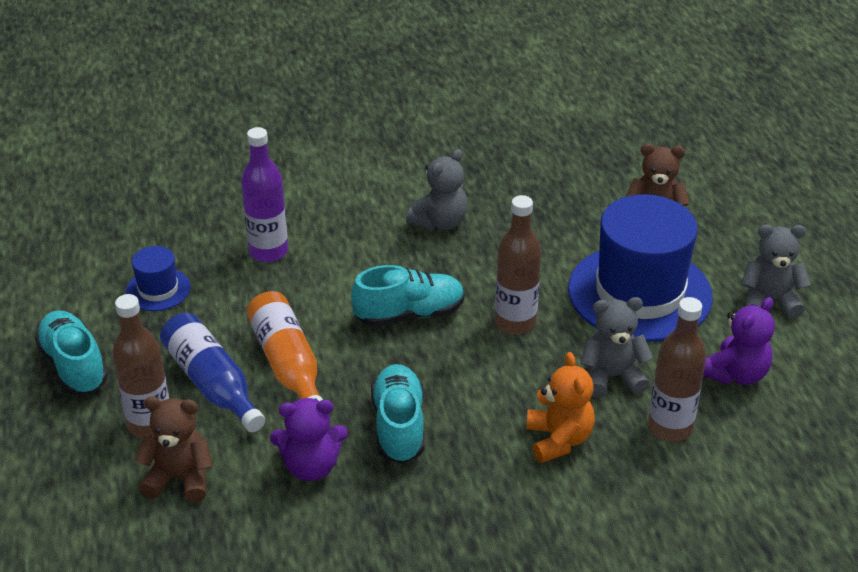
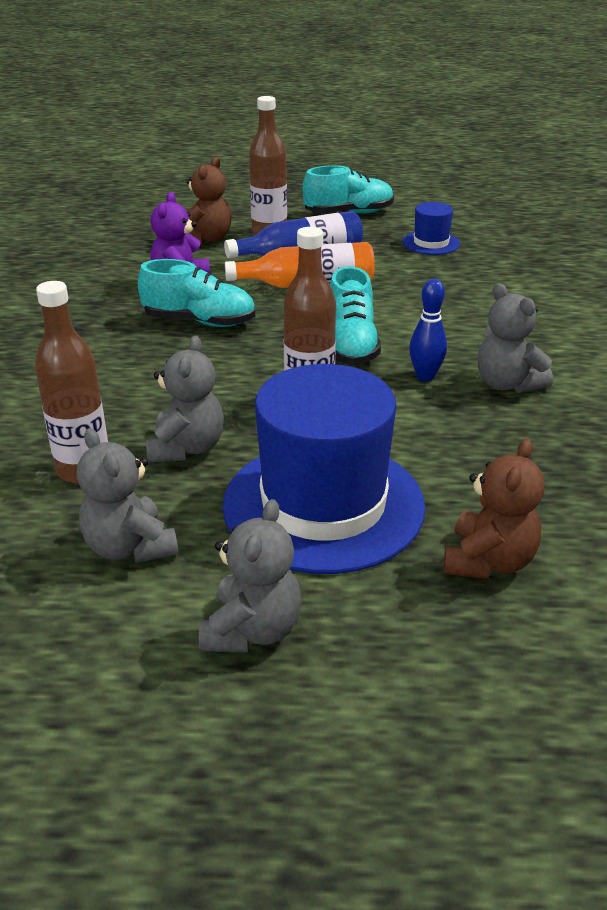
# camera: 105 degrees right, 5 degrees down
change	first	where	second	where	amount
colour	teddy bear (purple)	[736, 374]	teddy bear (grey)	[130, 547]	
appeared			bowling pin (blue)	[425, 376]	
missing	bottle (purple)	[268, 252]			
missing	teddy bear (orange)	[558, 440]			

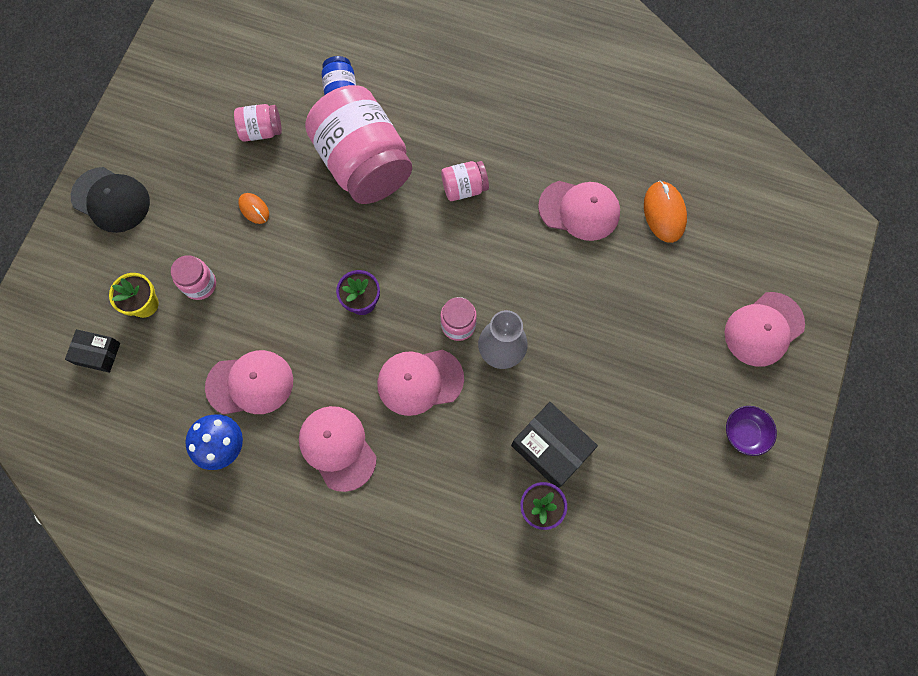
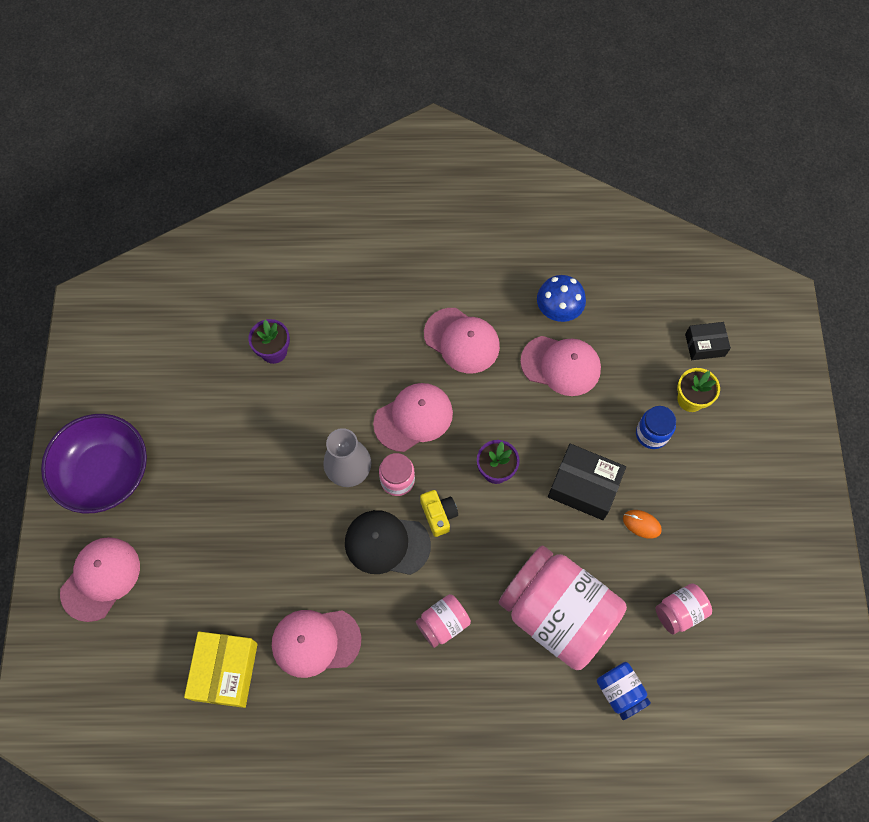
# camera: 160 degrees right, 5 degrees down
change	first	where	second	where	amount
size	bowl (purple)	[745, 433]		[105, 473]	x2.15
exchanged	mouse (orange)	[664, 213]	box (yellow)	[225, 671]	
relocated	cap (black)	[111, 200]		[387, 544]	
appeared			camera (yellow)	[438, 515]	
spun	cap (pink)	[250, 384]		[561, 365]	135 degrees counterclockwise
relocated	box (black)	[551, 448]		[584, 486]	
colour	jar (pink)	[200, 284]	jar (blue)	[652, 434]	

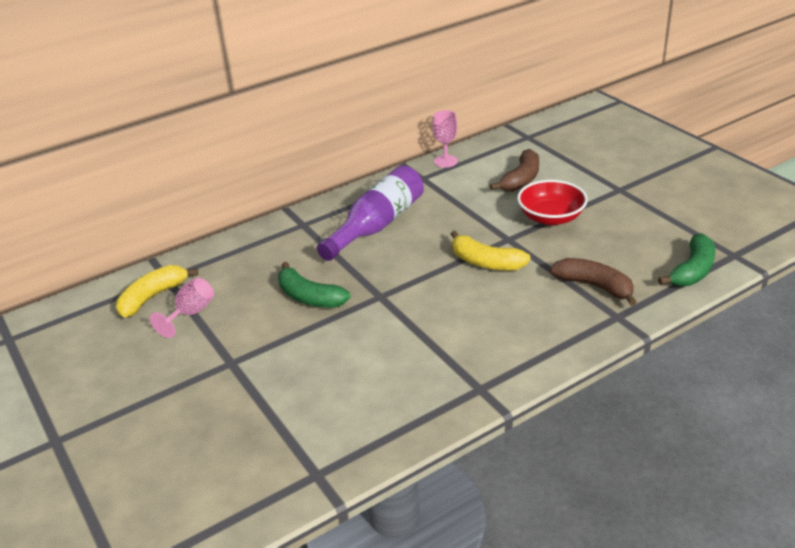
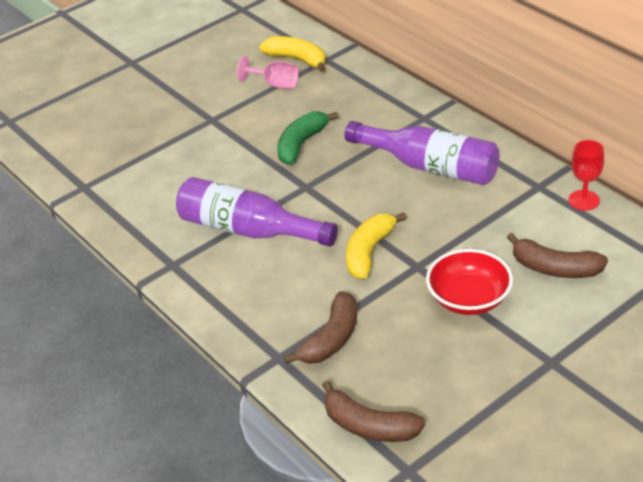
# camera: 85 degrees right, 5 degrees up
change	first	where	second	where	amount
appeared			bottle (purple)	[249, 230]	
colour	banana (green)	[692, 271]	banana (brown)	[369, 426]	
colour	goblet (pink)	[445, 161]	goblet (red)	[584, 200]	

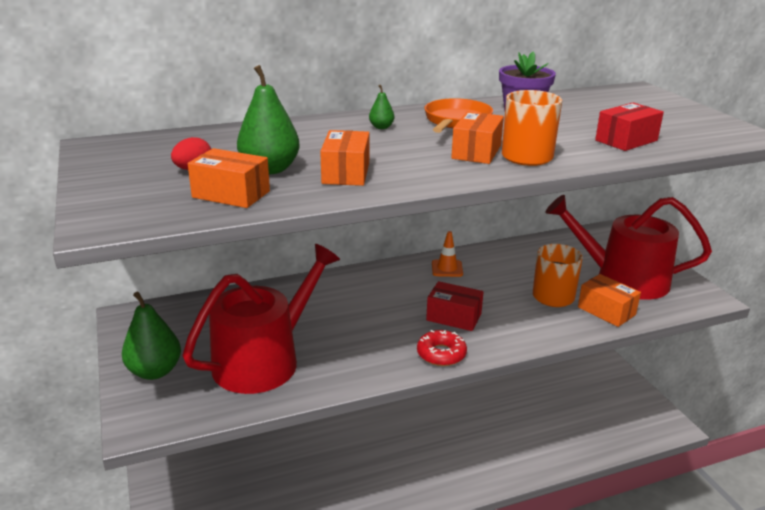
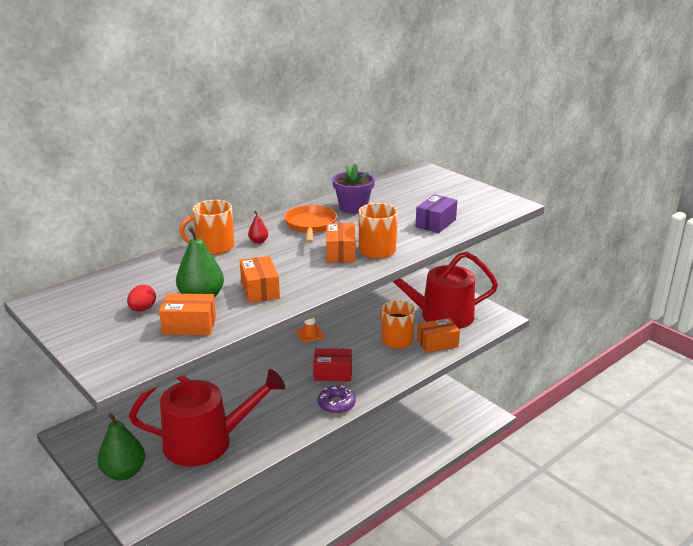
# camera: 20 degrees left, 0 degrees up
change	first	where	second	where	amount
spun	watering can (red)	[264, 360]		[206, 442]	60 degrees clockwise
appeared			mug (orange)	[214, 247]	
colour	pear (green)	[381, 127]	pear (red)	[258, 241]	
colour	donut (red)	[441, 354]	donut (purple)	[336, 404]	
colour	box (red)	[626, 140]	box (purple)	[435, 223]	
spun	box (orange)	[606, 311]		[437, 343]	45 degrees counterclockwise

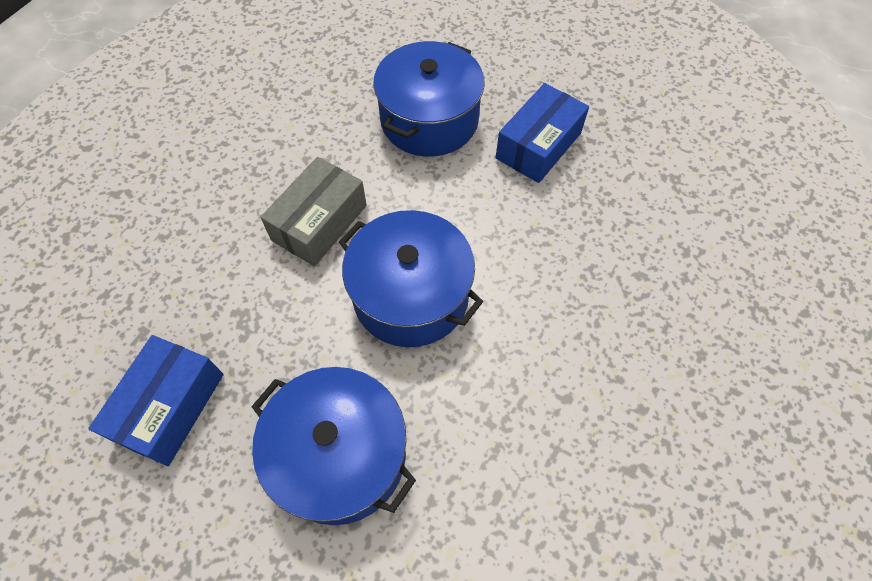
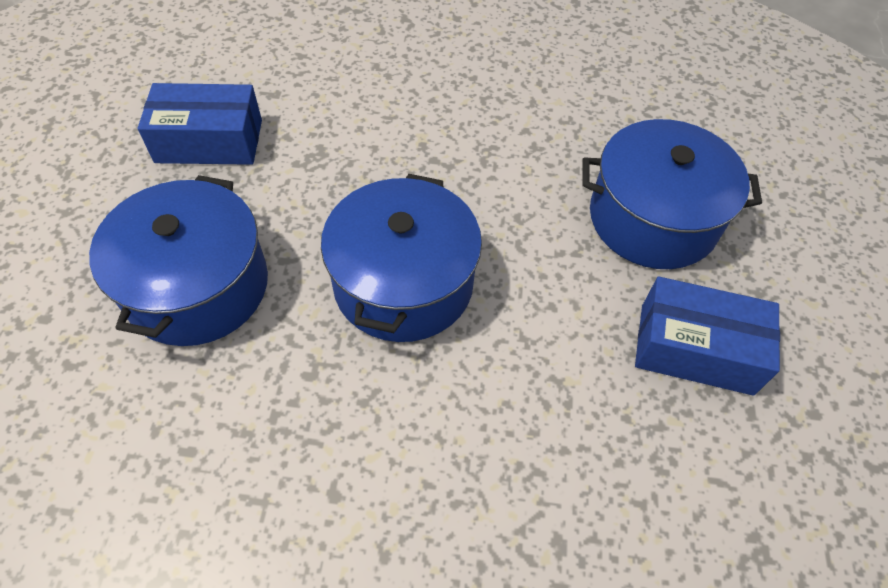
# camera: 65 degrees right, 5 degrees down
change	first	where	second	where	amount
missing	box (grey)	[319, 222]			

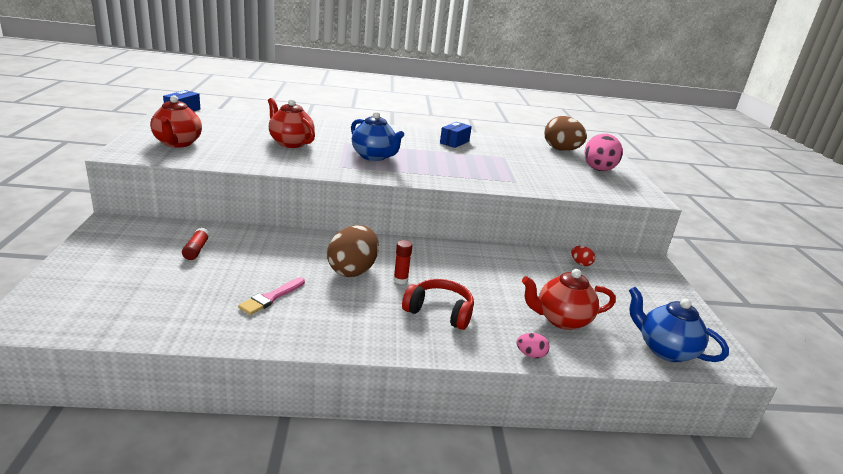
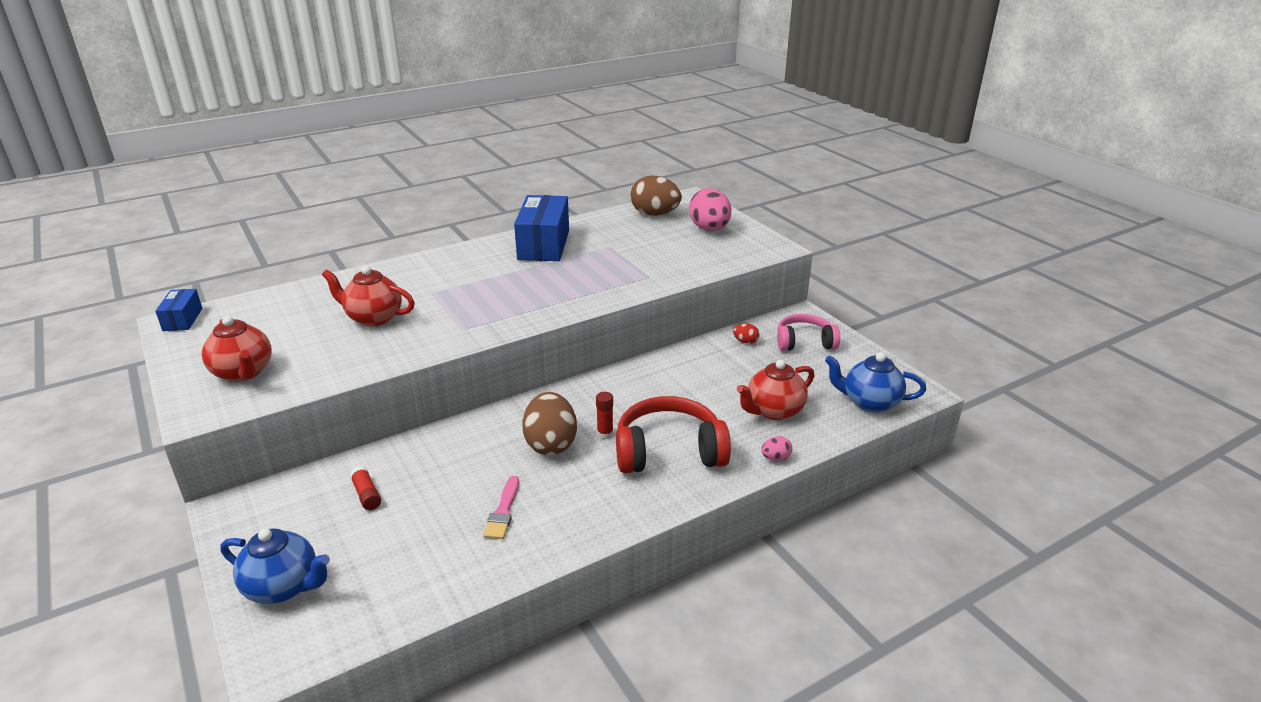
# camera: 25 degrees left, 5 degrees up
change	first	where	second	where	amount
relocated	teapot (blue)	[374, 157]		[283, 587]	
size	box (blue)	[454, 142]		[544, 245]	x1.94
size	headphones (red)	[439, 312]		[669, 451]	x1.54
appeared			headphones (pink)	[804, 342]	

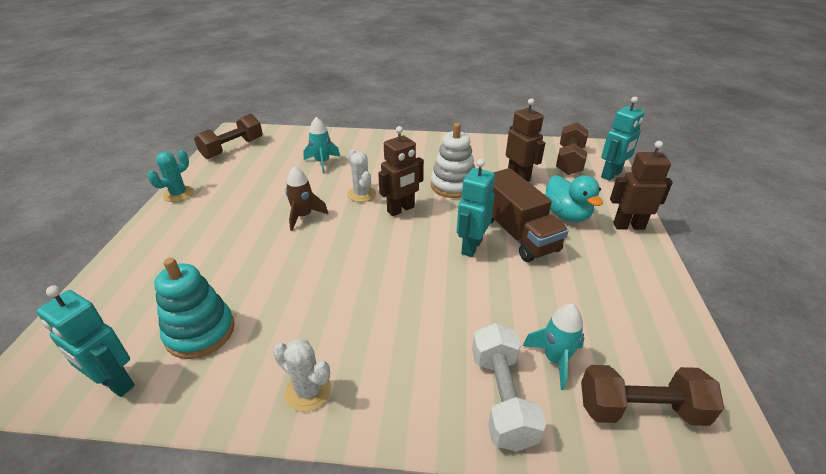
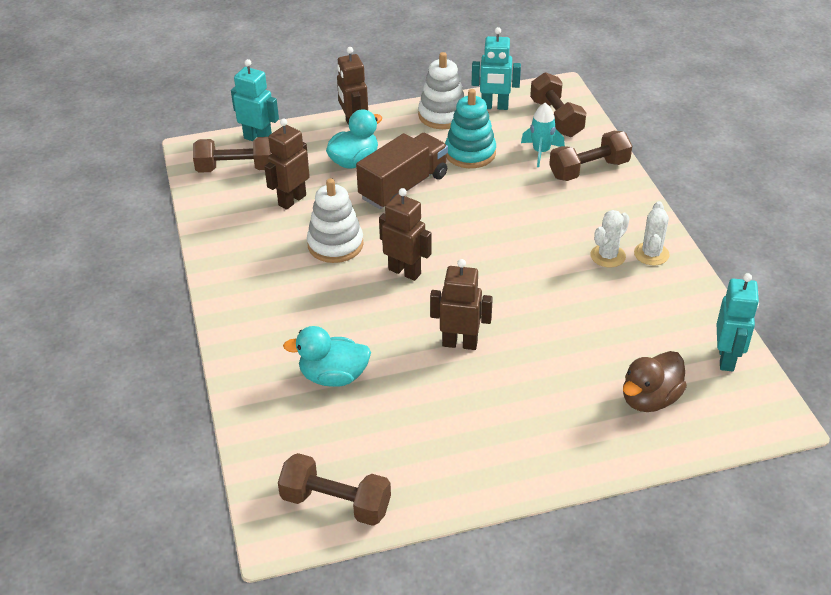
# camera: 110 degrees left, 5 degrees up
change	first	where	second	where	amount
exchanged	rocket (turquoise)	[322, 163]	duck (turquoise)	[333, 376]	
appeared			stacking toy (white)	[442, 115]	
exchanged	rocket (brown)	[303, 216]	robot (brown)	[460, 343]	
relocated	stacking toy (turquoise)	[200, 332]		[470, 153]	
relocated	robot (turquoise)	[471, 247]		[494, 107]	
colour	dumbbell (white)	[502, 398]	dumbbell (brown)	[589, 169]	
relocated	cactus (white)	[361, 194]		[608, 256]	
appeared			duck (brown)	[649, 399]	
missing	cactus (turquoise)	[178, 194]			

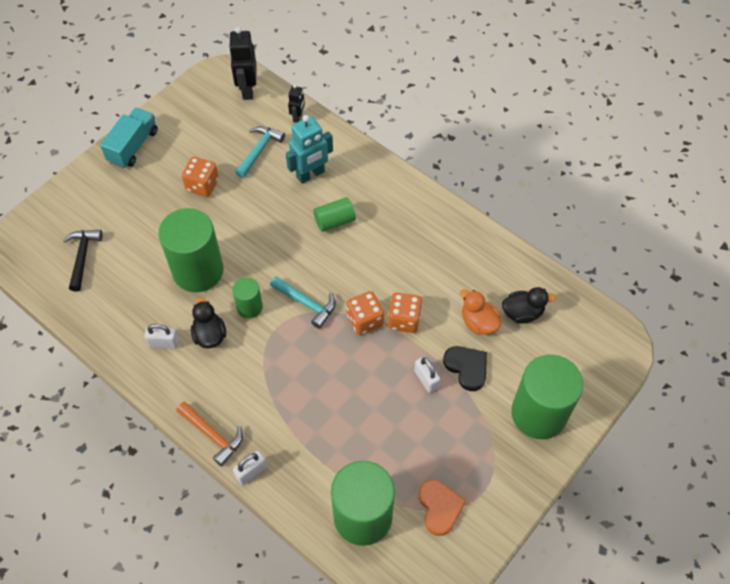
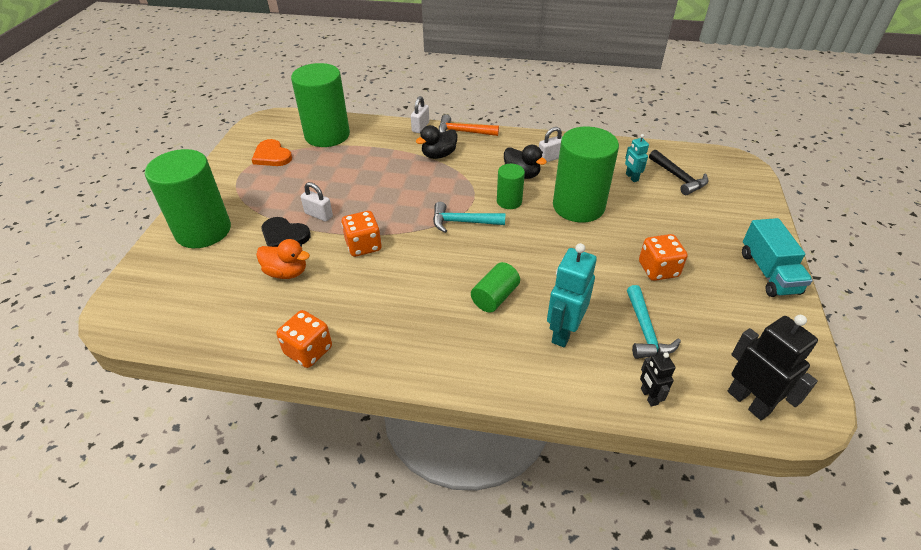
# camera: 150 degrees right, 15 degrees down
change	first	where	second	where	amount
relocated	dice (orange)	[365, 320]		[308, 351]	
relocated	duck (black)	[522, 313]		[439, 155]	
appeared			robot (turquoise)	[631, 177]	

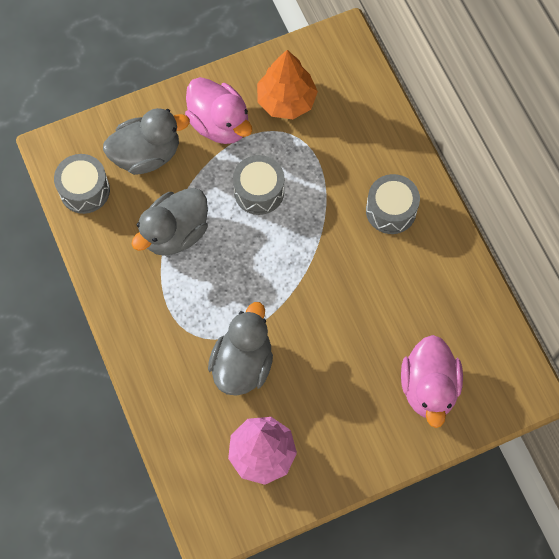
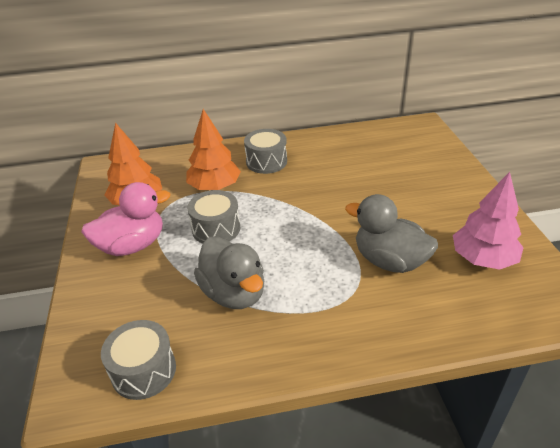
# camera: 75 degrees left, 30 degrees down
change	first	where	second	where	amount
appeared			tree (orange)	[215, 187]	
missing	duck (grey)	[147, 154]			
missing	duck (pink)	[428, 387]			

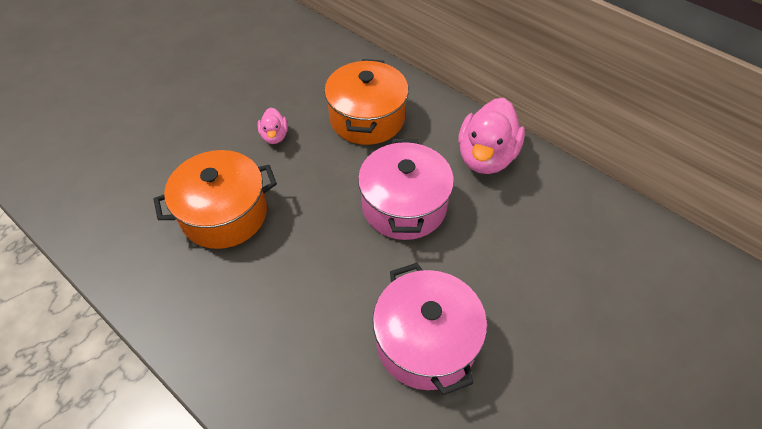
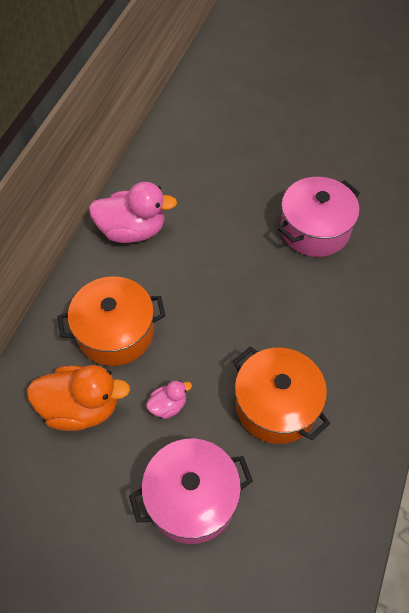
# camera: 110 degrees left, 5 degrees up
change	first	where	second	where	amount
appeared			duck (orange)	[81, 408]	
relocated	pot (pink)	[404, 206]		[192, 498]	

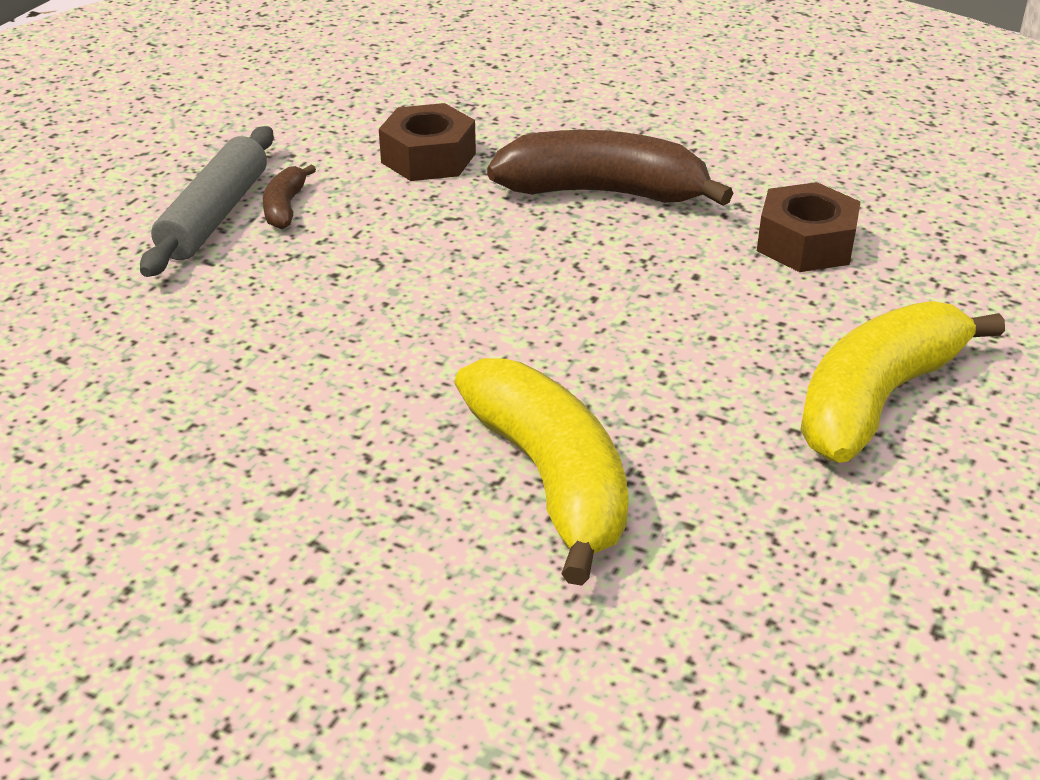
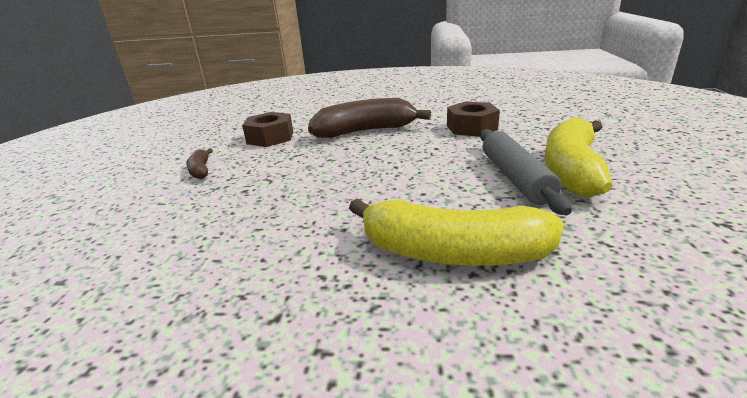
# camera: 20 degrees left, 10 degrees down
change	first	where	second	where	amount
spun	banana (yellow)	[551, 480]		[451, 253]	150 degrees clockwise
relocated	rolling pin (grey)	[214, 216]		[515, 178]	

